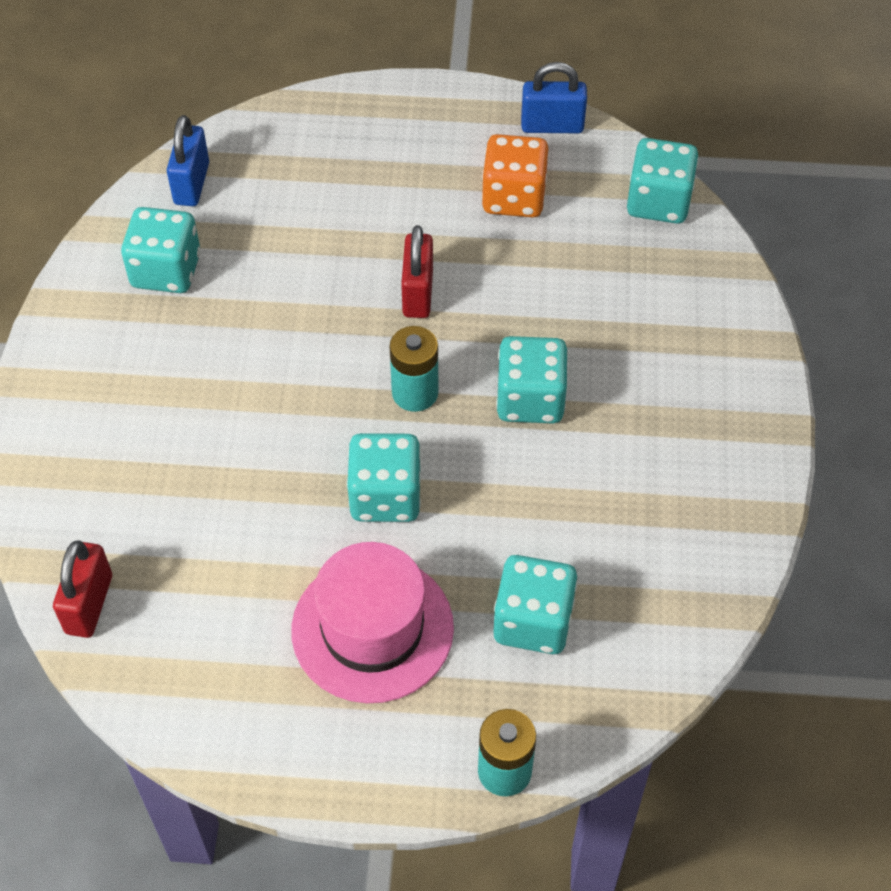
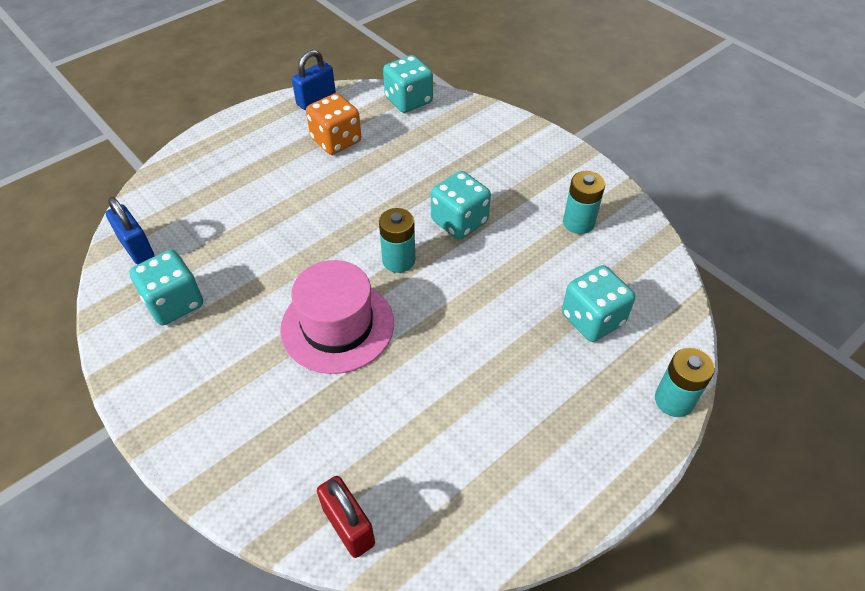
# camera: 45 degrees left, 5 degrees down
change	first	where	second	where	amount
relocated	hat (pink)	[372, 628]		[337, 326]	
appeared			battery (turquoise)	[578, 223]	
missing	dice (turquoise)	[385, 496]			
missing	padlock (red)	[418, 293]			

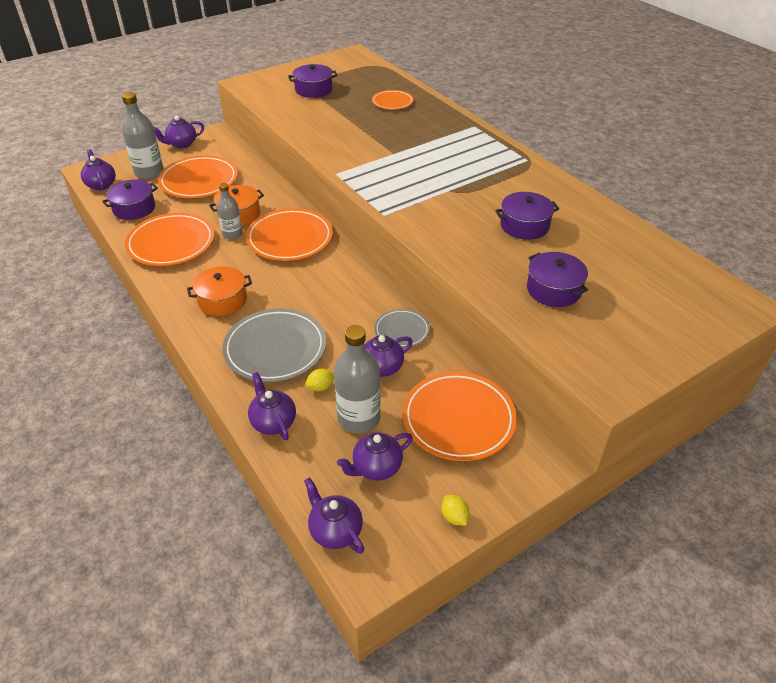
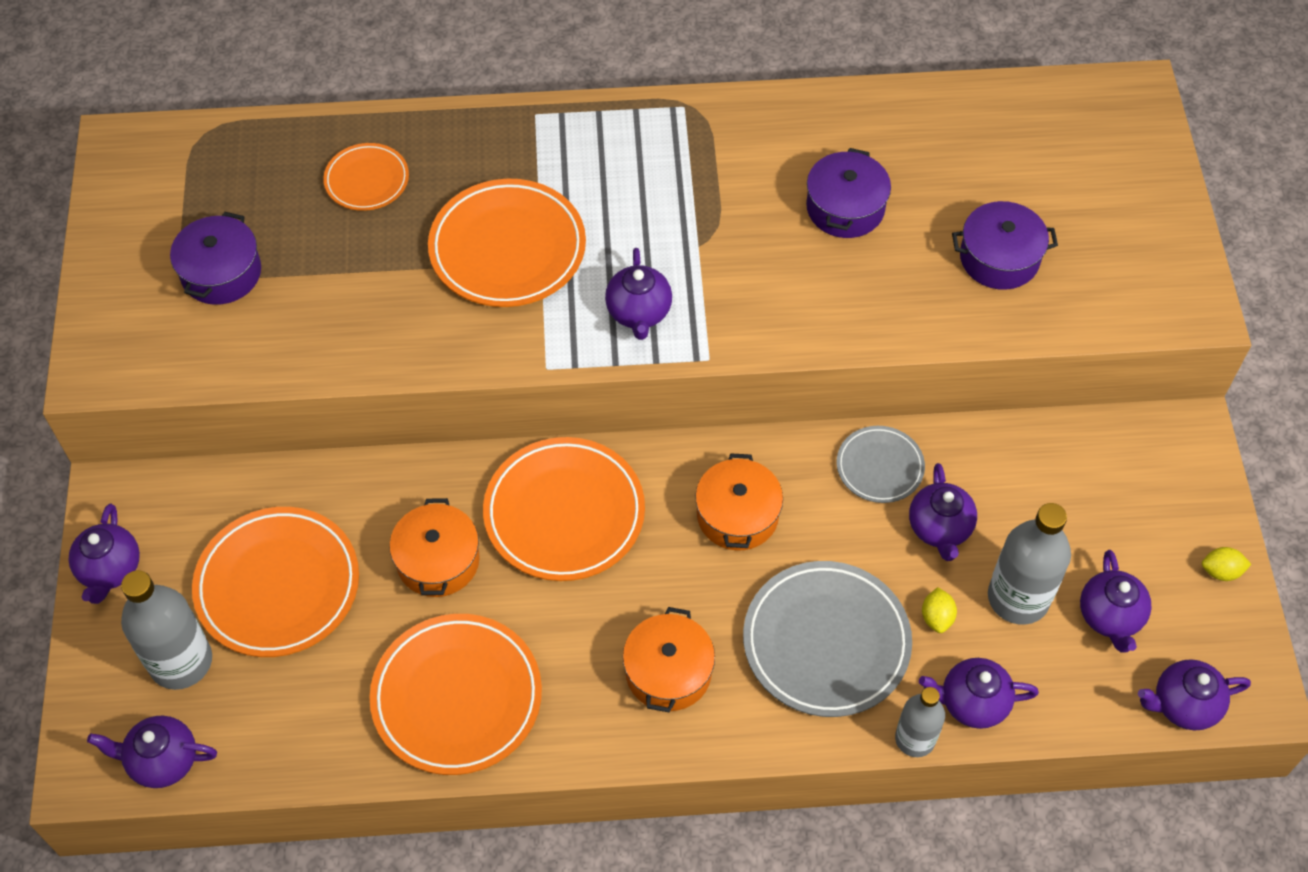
# camera: 60 degrees left, 15 degrees up
change	first	where	second	where	amount
relocated	plate (orange)	[458, 419]		[507, 248]	
appeared			teapot (purple)	[639, 313]	
appeared			pot (orange)	[737, 515]	
relocated	bottle (grey)	[232, 234]		[915, 739]	
missing	pot (purple)	[134, 208]			

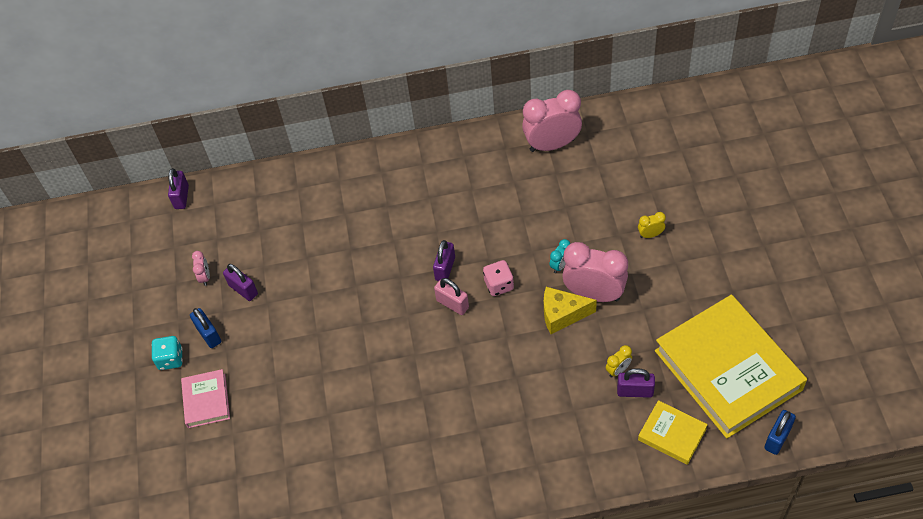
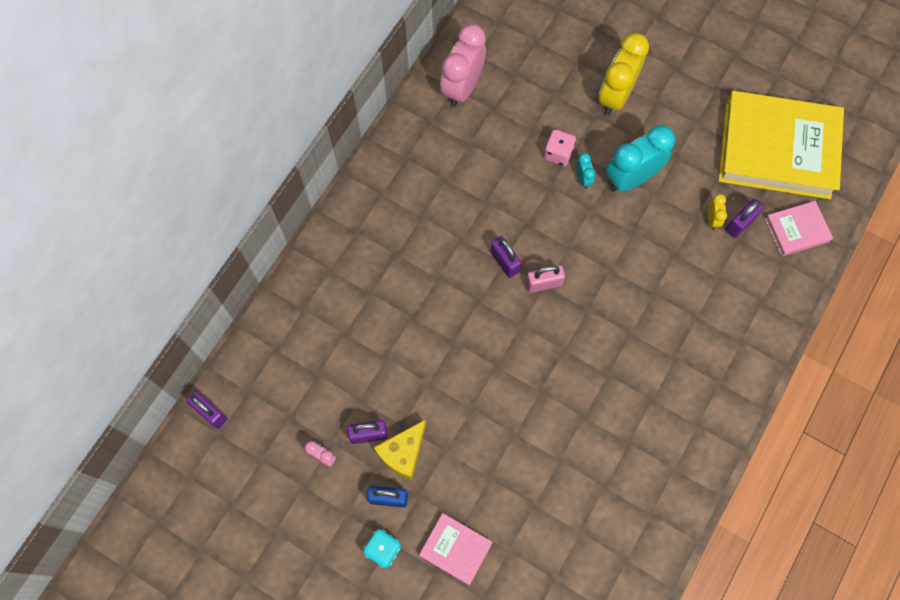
# camera: 55 degrees left, 15 degrees up
change	first	where	second	where	amount
relocated	cheese (yellow)	[562, 315]		[403, 453]	
relocated	dice (pink)	[499, 285]		[558, 154]	
size	clock (yellow)	[650, 235]		[615, 96]	x2.28
colour	clock (pink)	[594, 294]	clock (turquoise)	[631, 178]	
colour	book (yellow)	[672, 434]	book (pink)	[796, 230]	
missing	padlock (blue)	[777, 438]			

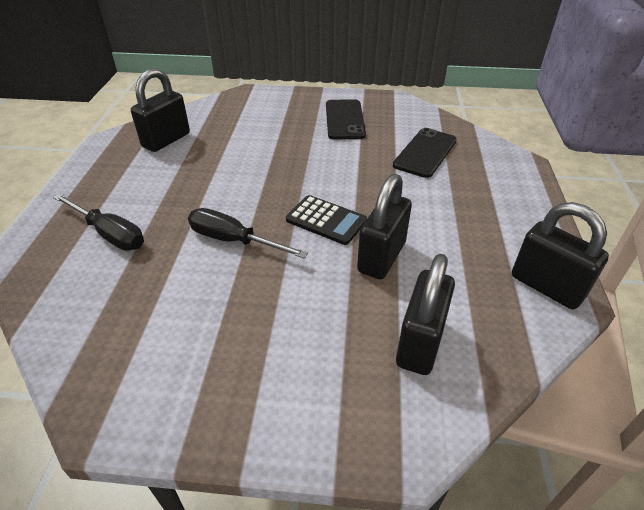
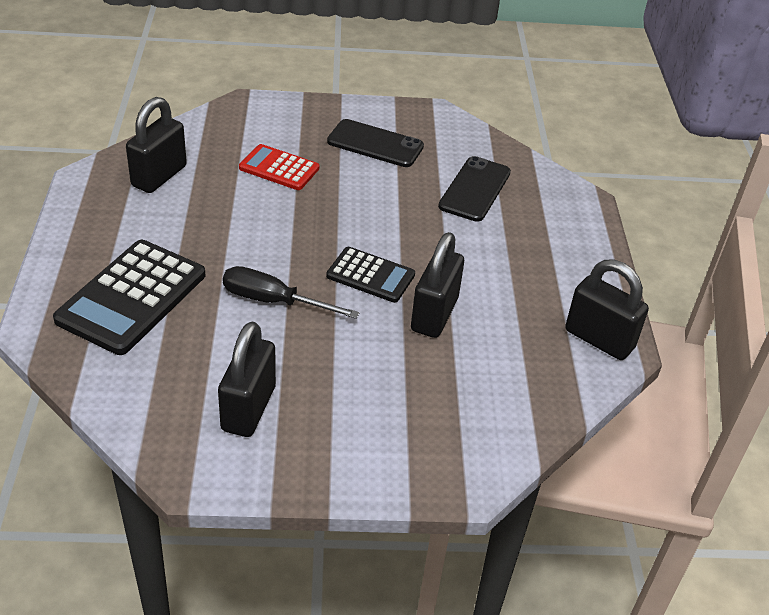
# camera: 10 degrees left, 0 degrees up
change	first	where	second	where	amount
exchanged	screwdriver (black)	[109, 234]	calculator (black)	[132, 297]	
relocated	padlock (black)	[420, 343]		[248, 408]	
appeared			calculator (red)	[279, 168]	
spun	phone (black)	[344, 120]		[375, 144]	60 degrees counterclockwise

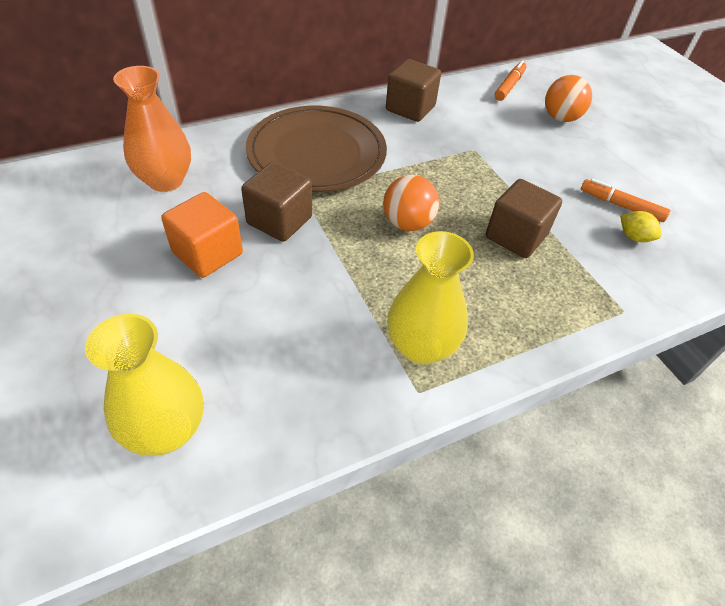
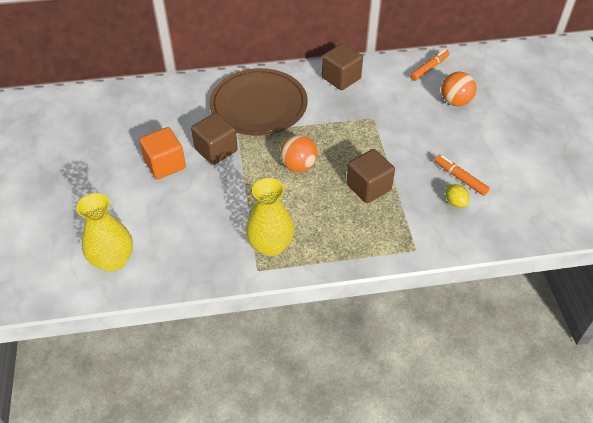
# camera: 20 degrees right, 0 degrees up
change	first	where	second	where	amount
missing	vase (orange)	[165, 180]			

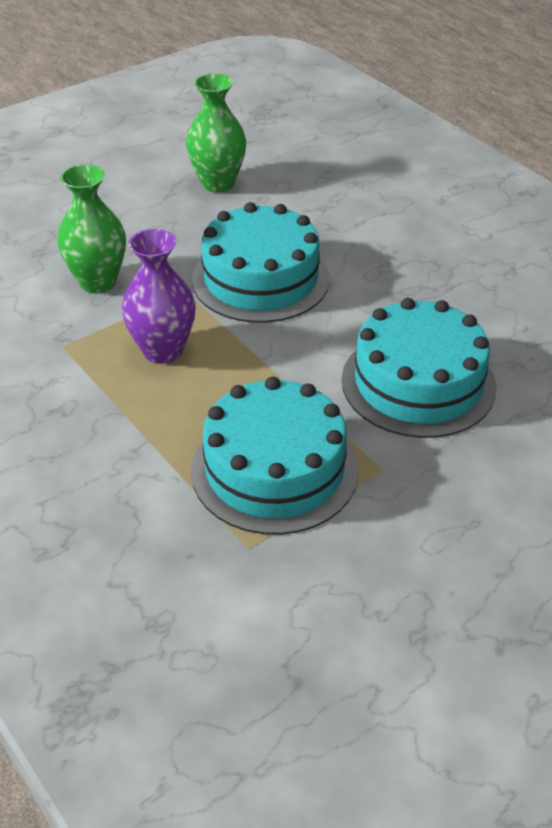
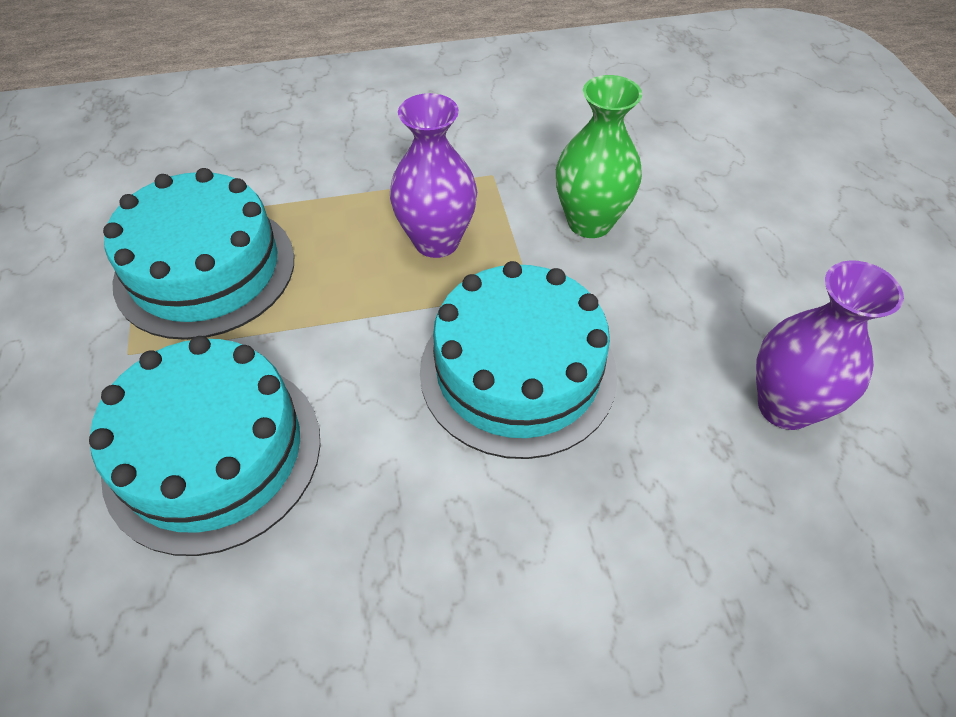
# camera: 115 degrees right, 10 degrees up
change	first	where	second	where	amount
colour	vase (green)	[218, 183]	vase (purple)	[785, 406]	

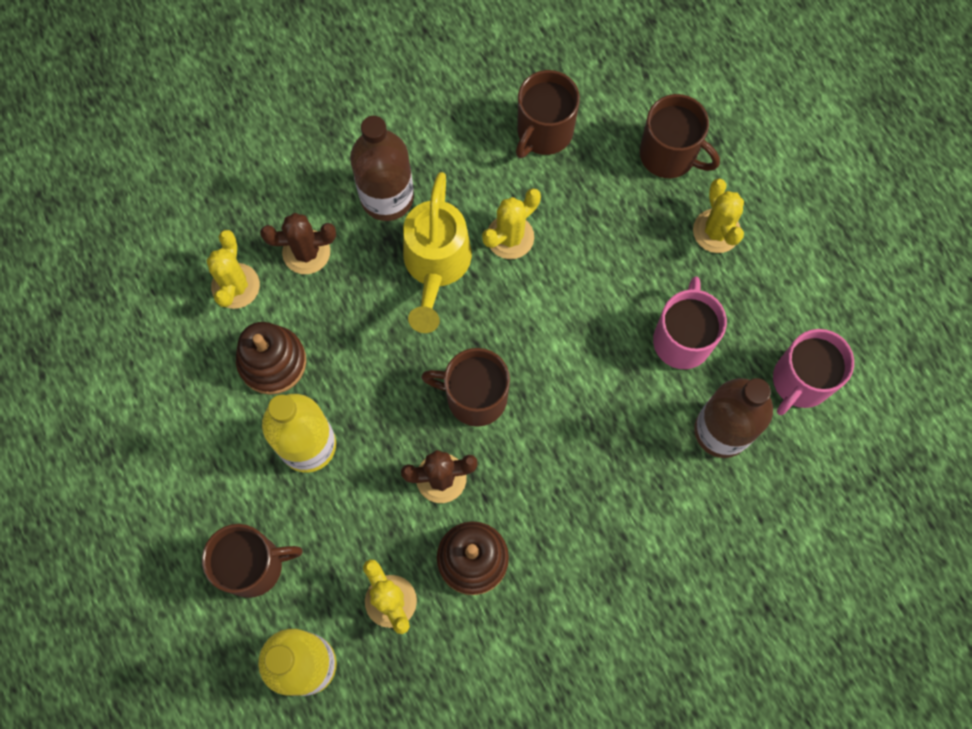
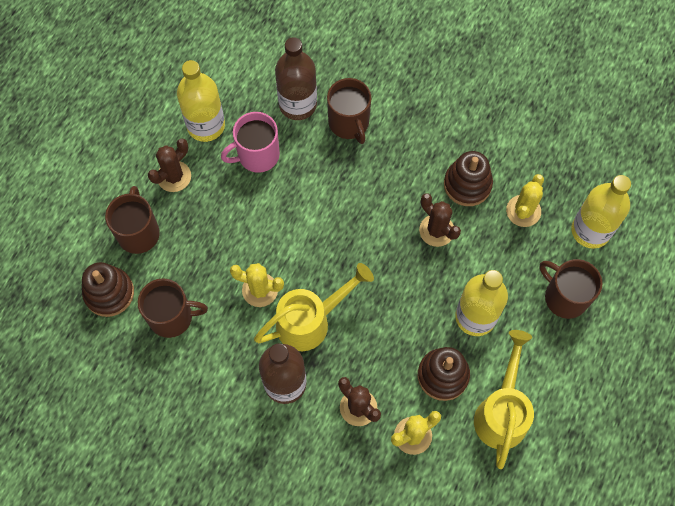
# camera: 125 degrees left, 5 degrees down
change	first	where	second	where	amount
appeared			stacking toy (brown)	[109, 293]	
colour	cactus (yellow)	[716, 231]	cactus (brown)	[174, 176]	
appeared			bottle (yellow)	[206, 125]	
relocated	mug (brown)	[475, 397]		[349, 123]	
appeared			watering can (yellow)	[502, 411]	
missing	mug (pink)	[800, 381]			

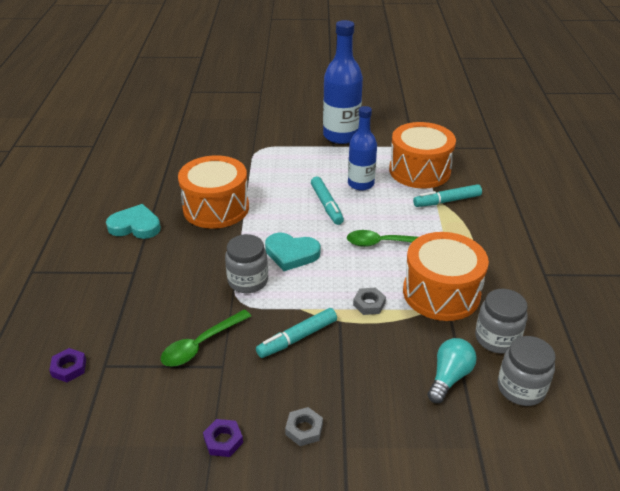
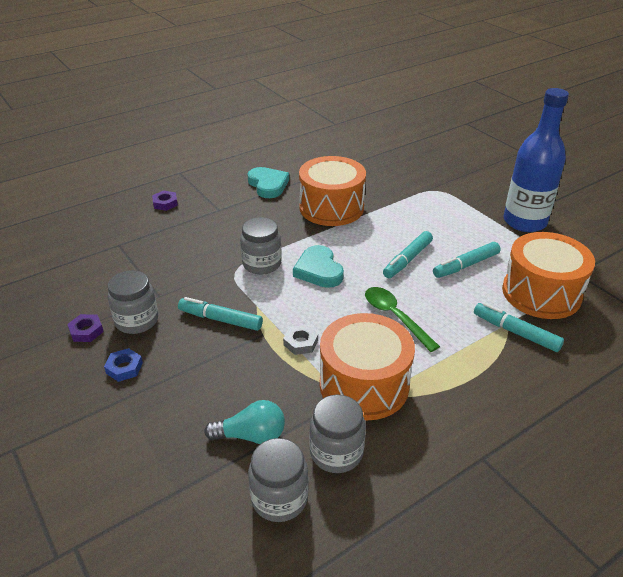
# camera: 55 degrees right, 0 degrees up
change	first	where	second	where	amount
colour	nut (grey)	[304, 429]	nut (blue)	[124, 368]	
appeared			jar (grey)	[137, 321]	
relocated	nut (purple)	[69, 368]		[165, 203]	
exchanged	bottle (blue)	[360, 184]	marker (turquoise)	[466, 265]	
missing	spoon (green)	[201, 344]			

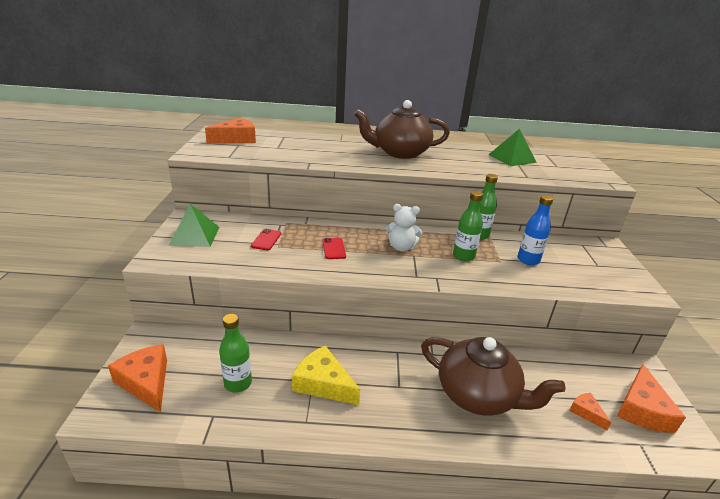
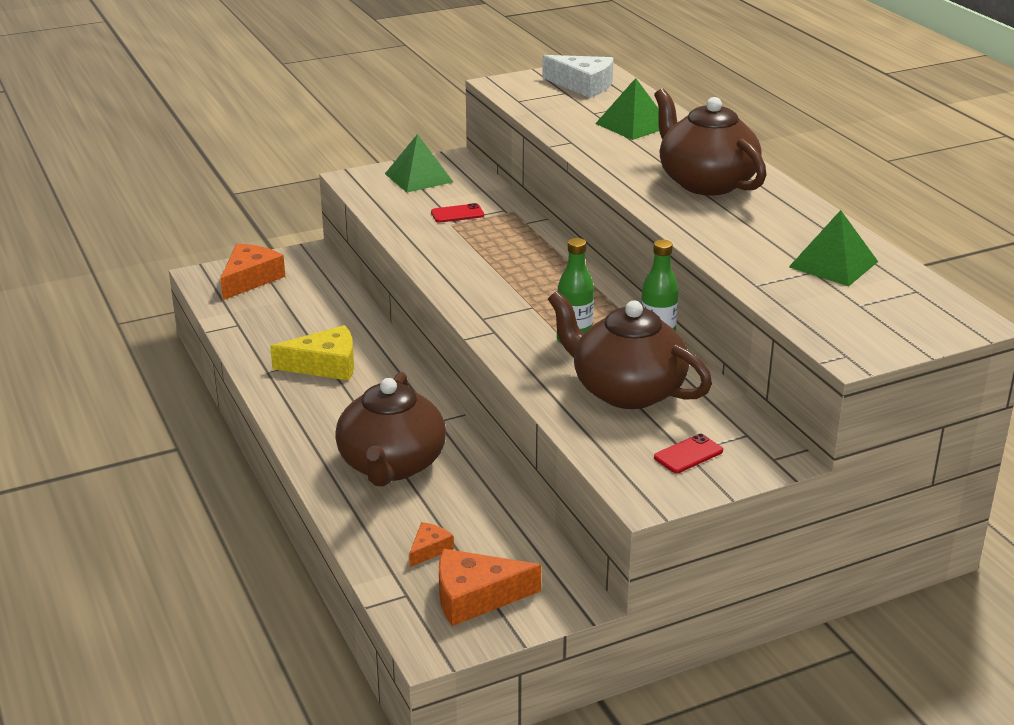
# camera: 65 degrees right, 0 degrees up
change	first	where	second	where	amount
spun	cheese (yellow)	[323, 383]		[325, 365]	75 degrees clockwise
colour	cheese (orange)	[236, 139]	cheese (white)	[583, 85]	
exchanged	bottle (blue)	[528, 260]	teapot (brown)	[626, 390]	
appeared			pyramid (green)	[633, 125]	
relocated	phone (red)	[334, 249]		[688, 454]	
missing	bottle (green)	[238, 383]			
missing	teddy bear (white)	[401, 247]			

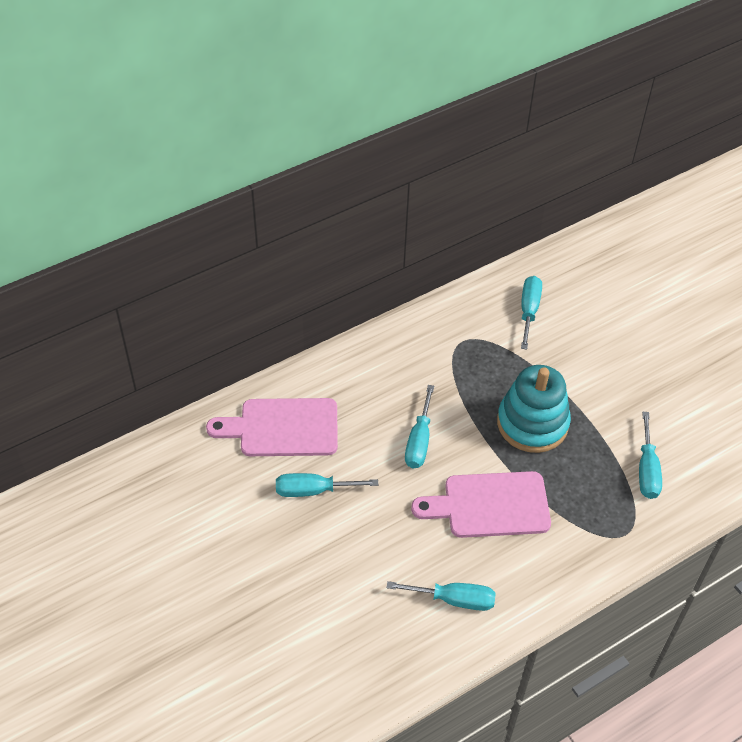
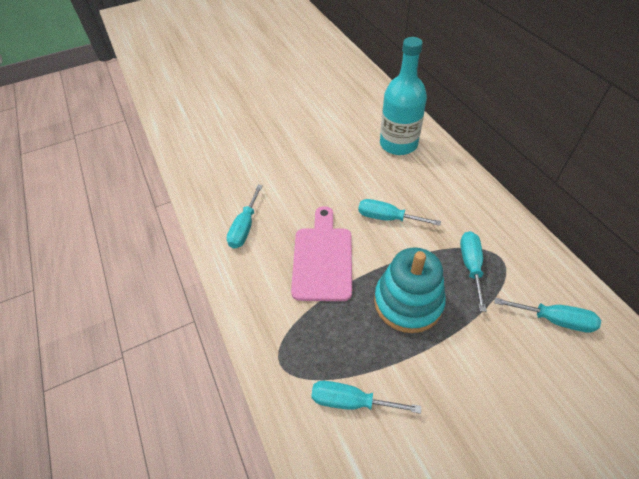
# camera: 100 degrees right, 0 degrees up
change	first	where	second	where	amount
exchanged	cutting board (pink)	[282, 428]	bottle (turquoise)	[398, 144]	
relocated	screwdriver (turquoise)	[313, 490]		[471, 266]	

